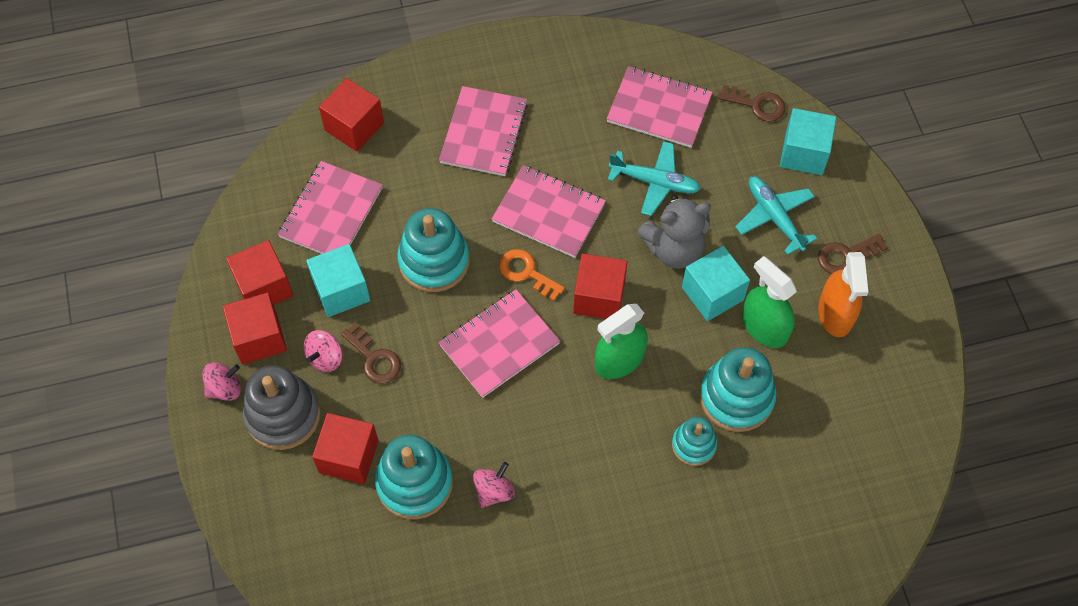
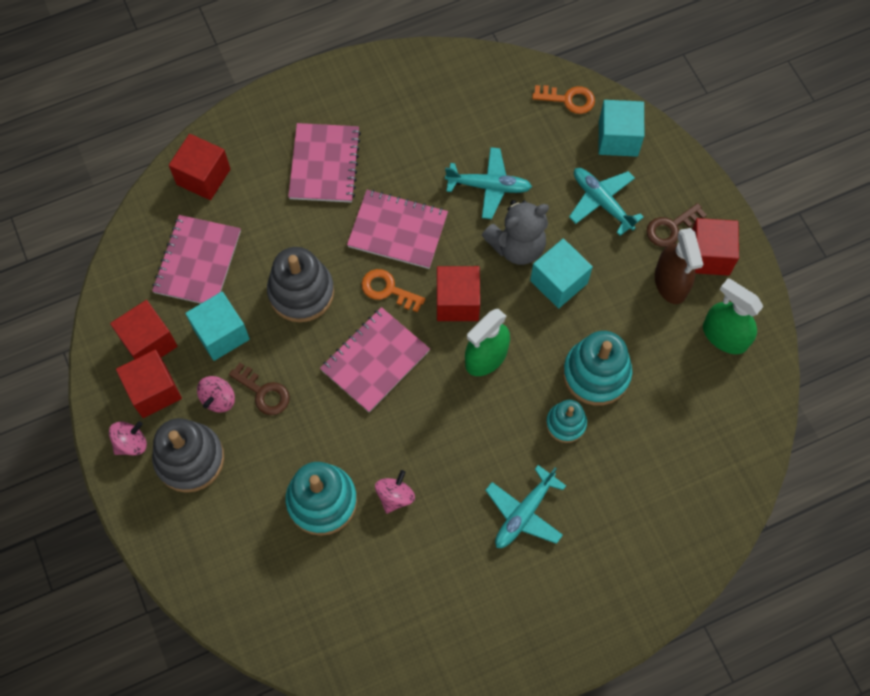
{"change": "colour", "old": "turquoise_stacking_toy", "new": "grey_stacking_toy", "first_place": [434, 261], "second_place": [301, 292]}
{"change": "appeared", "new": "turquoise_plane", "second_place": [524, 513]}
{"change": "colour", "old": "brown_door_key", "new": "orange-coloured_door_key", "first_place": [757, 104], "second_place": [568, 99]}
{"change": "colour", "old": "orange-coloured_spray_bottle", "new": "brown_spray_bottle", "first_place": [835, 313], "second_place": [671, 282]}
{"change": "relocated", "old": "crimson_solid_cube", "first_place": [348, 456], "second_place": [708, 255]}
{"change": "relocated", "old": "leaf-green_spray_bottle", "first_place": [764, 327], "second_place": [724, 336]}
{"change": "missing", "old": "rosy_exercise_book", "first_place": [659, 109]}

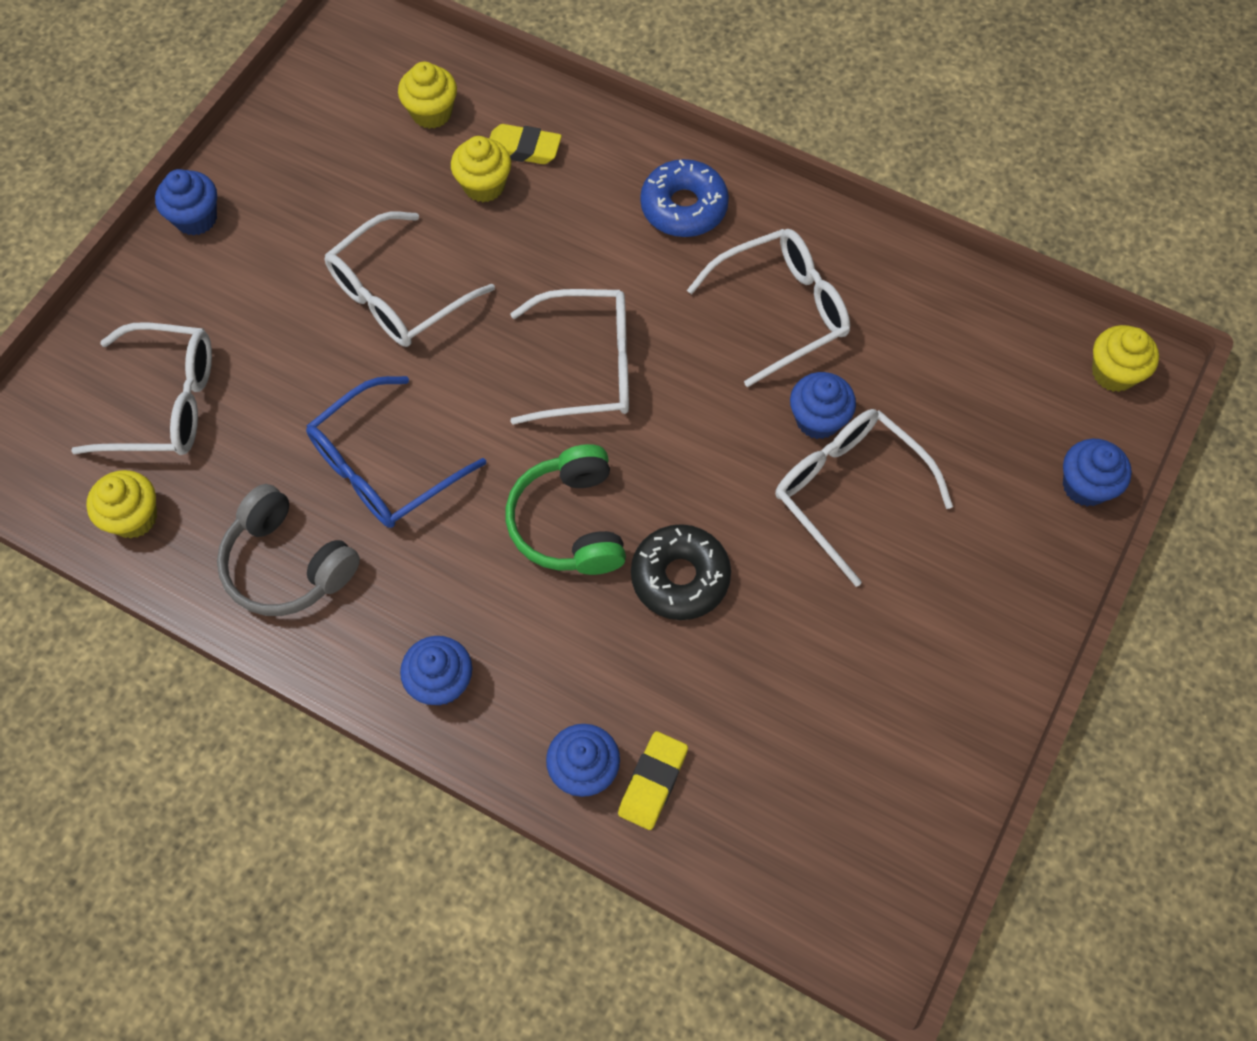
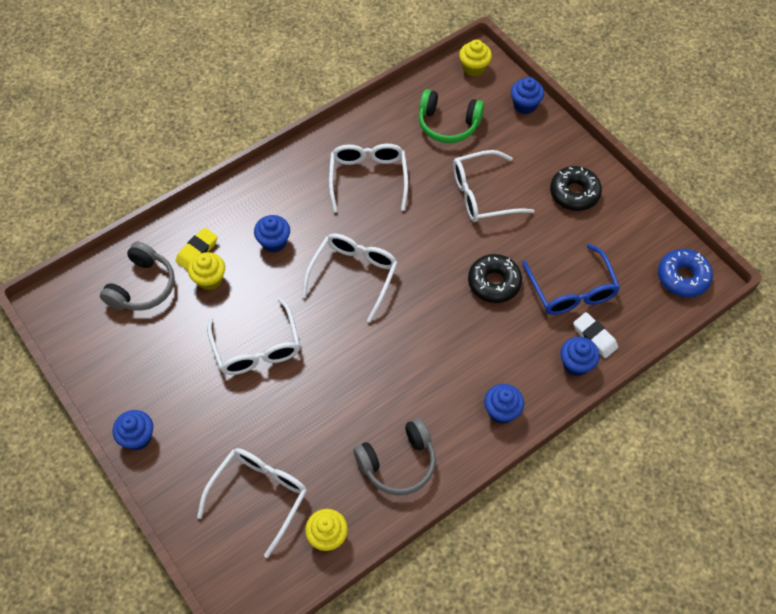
{"change": "exchanged", "old": "golden_cupcake", "new": "grey_headphones", "first_place": [431, 113], "second_place": [142, 286]}
{"change": "relocated", "old": "royal_blue_cupcake", "first_place": [818, 419], "second_place": [274, 242]}
{"change": "relocated", "old": "leaf-green_headphones", "first_place": [569, 523], "second_place": [448, 124]}
{"change": "relocated", "old": "royal_blue_eyeglasses", "first_place": [385, 466], "second_place": [571, 289]}
{"change": "appeared", "new": "black_glazed_donut", "second_place": [574, 193]}
{"change": "colour", "old": "golden_gum_eraser", "new": "pure_white_gum_eraser", "first_place": [653, 782], "second_place": [594, 337]}
{"change": "relocated", "old": "royal_blue_glazed_donut", "first_place": [683, 207], "second_place": [683, 277]}

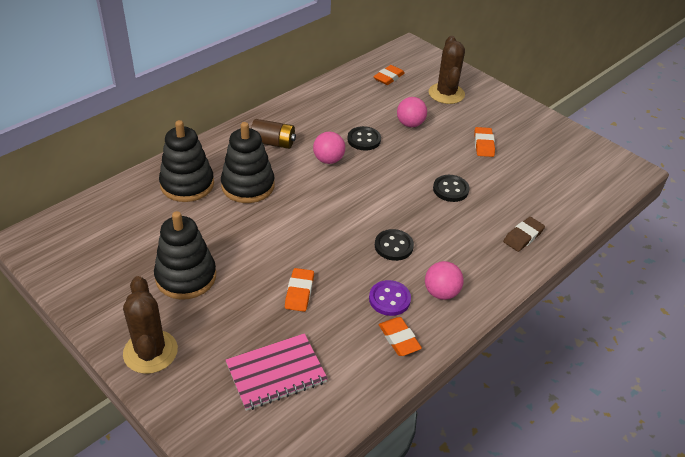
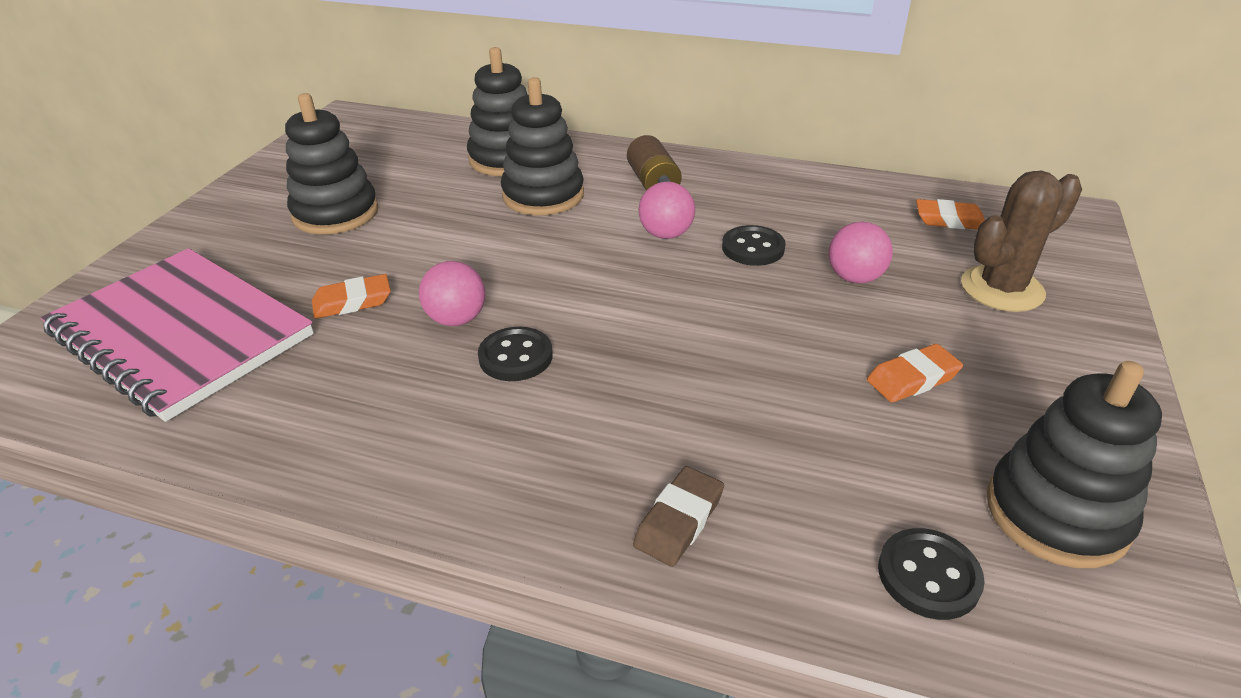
{"change": "size", "old": "rosy_exercise_book", "first_place": [276, 373], "second_place": [182, 334], "factor": 1.7}
{"change": "relocated", "old": "rosy_play_ball", "first_place": [441, 293], "second_place": [456, 319]}
{"change": "spun", "old": "brown_gum_eraser", "first_place": [523, 236], "second_place": [679, 520], "degrees": -75}
{"change": "relocated", "old": "black_sewing_button", "first_place": [450, 189], "second_place": [928, 575]}
{"change": "appeared", "new": "black_stacking_toy", "second_place": [1056, 513]}
{"change": "missing", "old": "brown_prickly_plant", "first_place": [150, 352]}
{"change": "missing", "old": "royal_purple_sewing_button", "first_place": [389, 299]}
{"change": "missing", "old": "orange-coloured_gum_eraser", "first_place": [399, 339]}

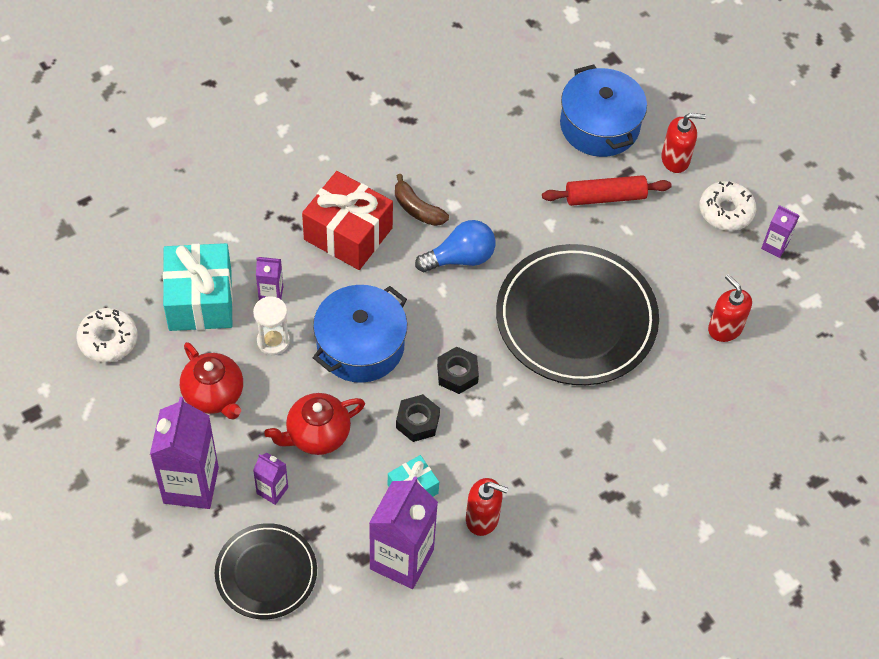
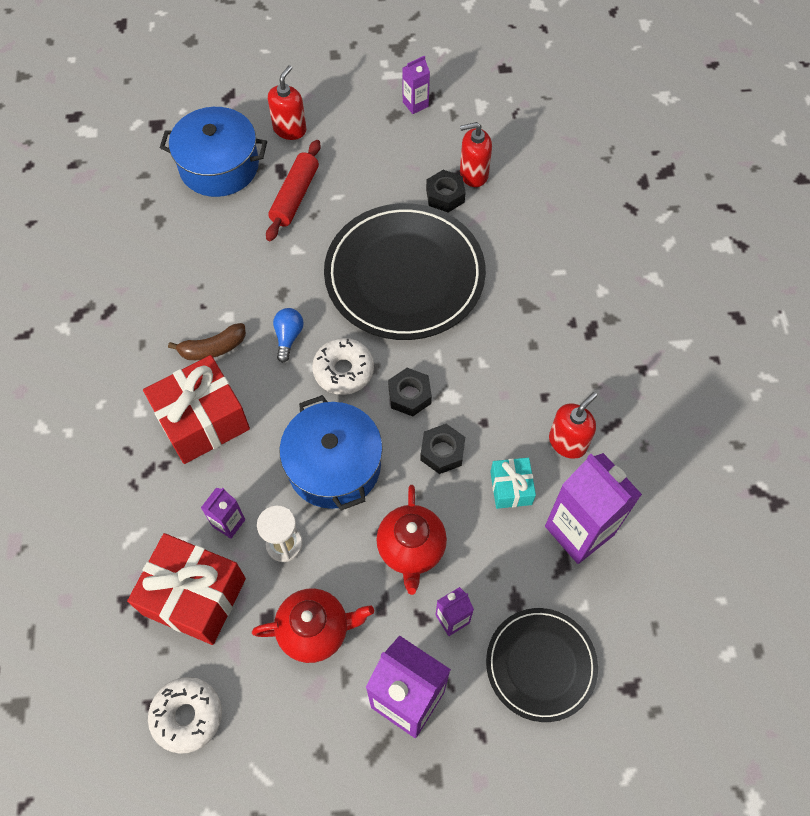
{"change": "colour", "old": "turquoise_gift", "new": "crimson_gift", "first_place": [200, 300], "second_place": [194, 596]}
{"change": "size", "old": "royal_blue_lightbulb", "first_place": [460, 258], "second_place": [288, 337], "factor": 0.63}
{"change": "relocated", "old": "pure_white_glazed_donut", "first_place": [726, 211], "second_place": [343, 371]}
{"change": "appeared", "new": "black_nut", "second_place": [445, 195]}

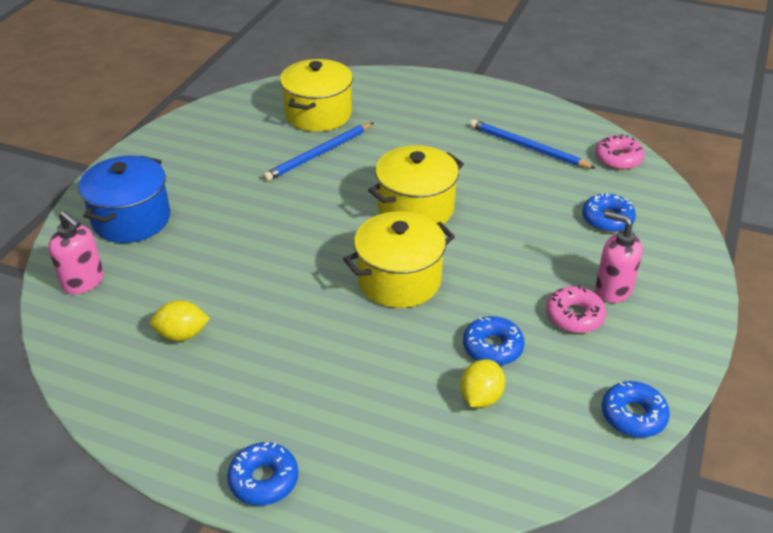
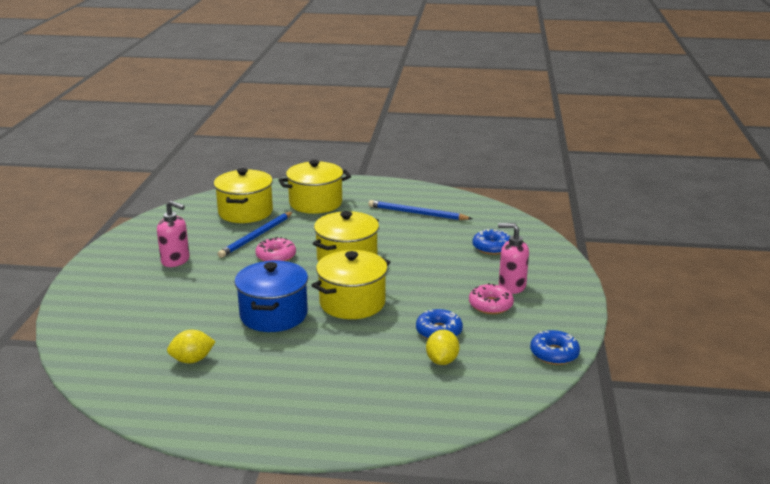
{"change": "relocated", "old": "rosy_soap_pump", "first_place": [83, 282], "second_place": [176, 261]}
{"change": "relocated", "old": "royal_blue_cooking_pot", "first_place": [131, 219], "second_place": [273, 315]}
{"change": "relocated", "old": "rosy_glazed_donut", "first_place": [618, 159], "second_place": [276, 256]}
{"change": "appeared", "new": "golden_cooking_pot", "second_place": [315, 203]}
{"change": "missing", "old": "royal_blue_glazed_donut", "first_place": [264, 480]}

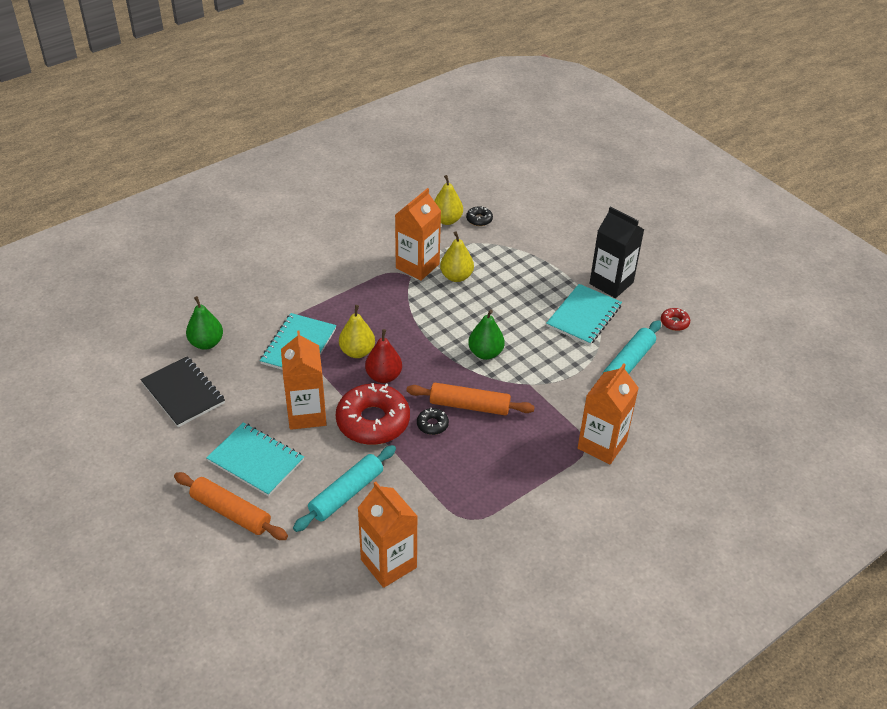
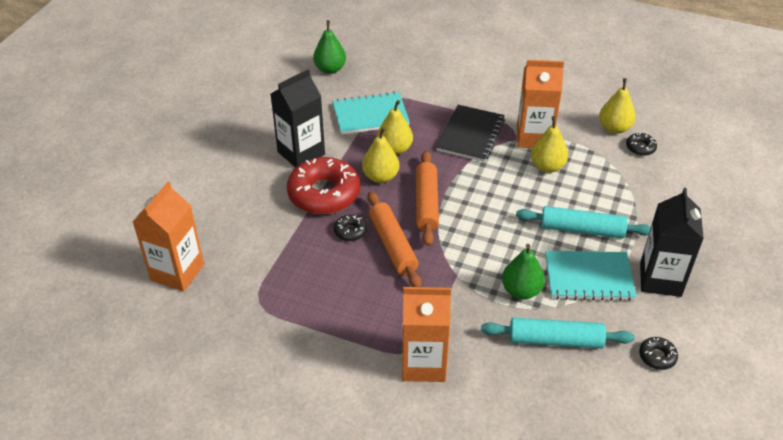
{"change": "colour", "old": "orange-coloured_milk_carton", "new": "black_milk_carton", "first_place": [306, 414], "second_place": [301, 153]}
{"change": "colour", "old": "crimson_pear", "new": "golden_pear", "first_place": [384, 376], "second_place": [380, 177]}
{"change": "relocated", "old": "orange-coloured_dough_roller", "first_place": [231, 512], "second_place": [426, 204]}
{"change": "relocated", "old": "black_exercise_book", "first_place": [183, 393], "second_place": [470, 135]}
{"change": "relocated", "old": "leaf-green_pear", "first_place": [485, 353], "second_place": [521, 291]}
{"change": "relocated", "old": "turquoise_dough_roller", "first_place": [346, 494], "second_place": [582, 229]}
{"change": "colour", "old": "crimson_glazed_donut", "new": "black_glazed_donut", "first_place": [674, 322], "second_place": [657, 356]}
{"change": "missing", "old": "turquoise_exercise_book", "first_place": [256, 461]}

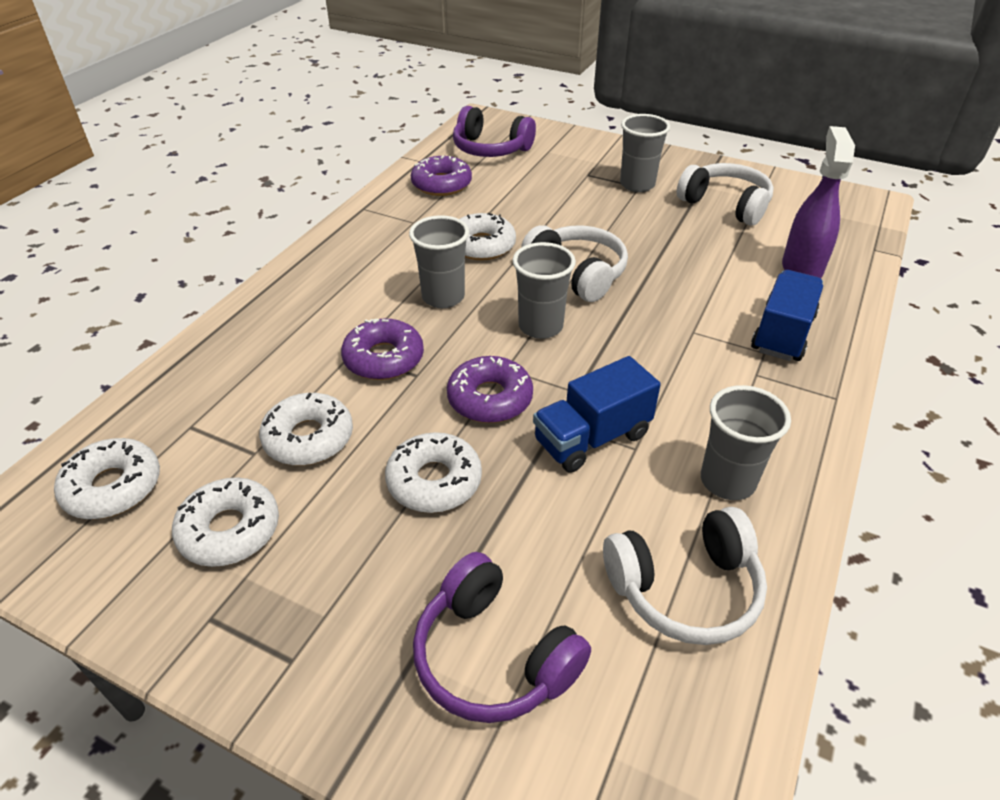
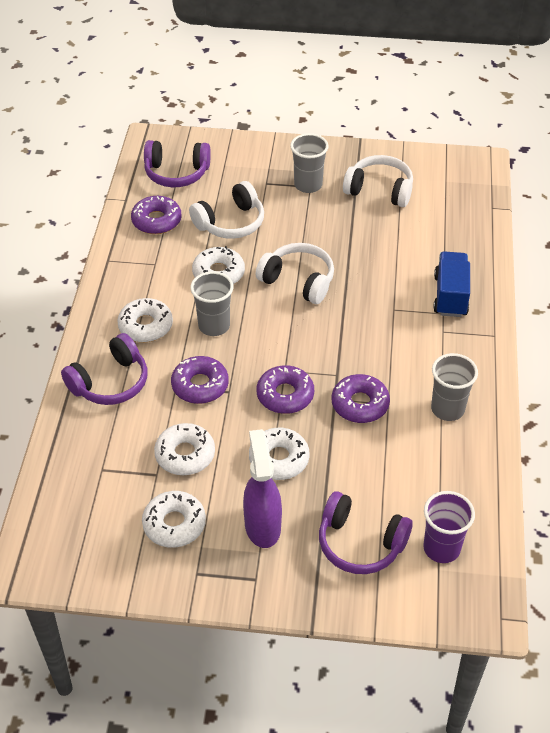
{"change": "appeared", "new": "royal_purple_headphones", "second_place": [110, 382]}
{"change": "relocated", "old": "pure_white_glazed_donut", "first_place": [113, 487], "second_place": [145, 326]}
{"change": "relocated", "old": "pure_white_headphones", "first_place": [684, 588], "second_place": [230, 222]}
{"change": "relocated", "old": "royal_purple_spray_bottle", "first_place": [801, 268], "second_place": [262, 525]}
{"change": "exchanged", "old": "royal_blue_truck", "new": "royal_purple_glazed_donut", "first_place": [592, 438], "second_place": [360, 404]}
{"change": "appeared", "new": "royal_purple_tumbler", "second_place": [441, 548]}
{"change": "missing", "old": "grey_tumbler", "first_place": [540, 326]}

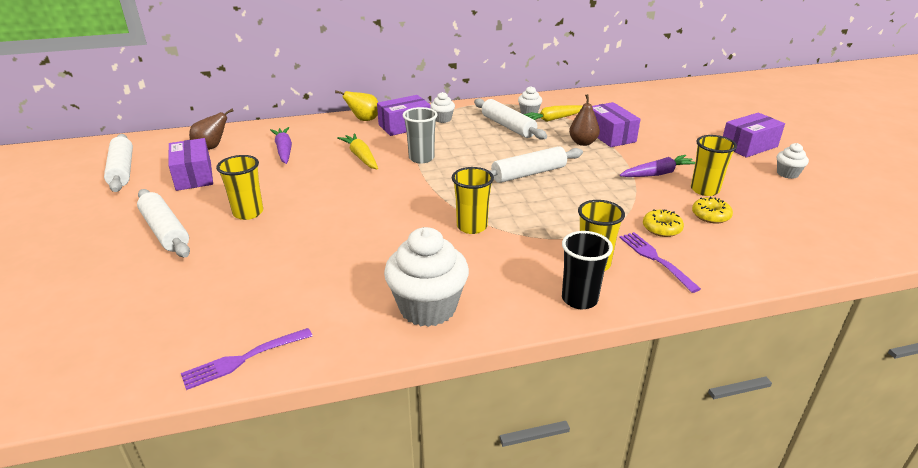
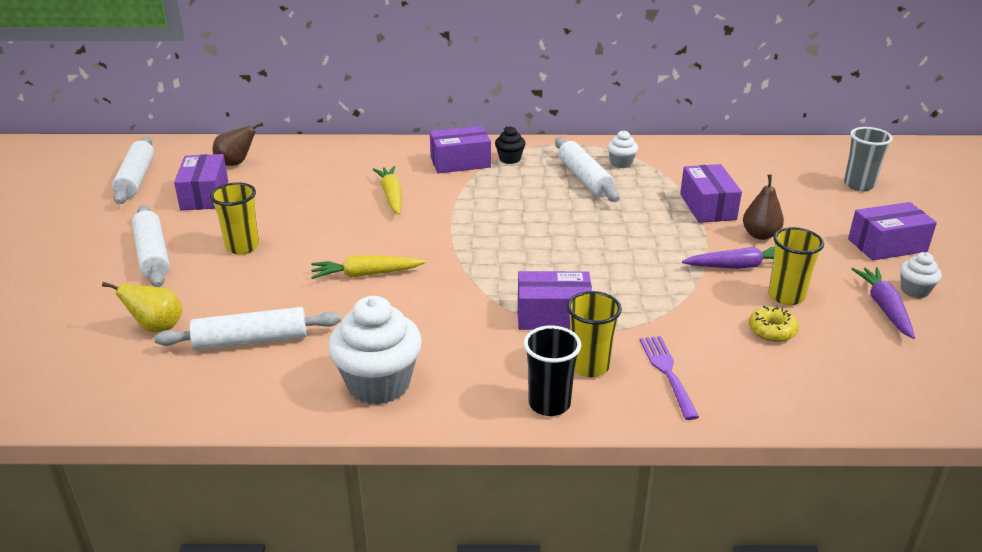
{"change": "relocated", "old": "golden_pear", "first_place": [364, 120], "second_place": [157, 327]}
{"change": "relocated", "old": "pure_white_dough_roller", "first_place": [529, 174], "second_place": [251, 341]}
{"change": "relocated", "old": "golden_root_vegetable", "first_place": [553, 119], "second_place": [366, 274]}
{"change": "colour", "old": "pure_white_cupcake", "new": "black_cupcake", "first_place": [442, 119], "second_place": [510, 159]}
{"change": "appeared", "new": "royal_purple_parcel", "second_place": [553, 316]}
{"change": "relocated", "old": "brown_pear", "first_place": [583, 143], "second_place": [760, 235]}
{"change": "relocated", "old": "grey_tumbler", "first_place": [421, 158], "second_place": [858, 185]}
{"change": "relocated", "old": "royal_purple_root_vegetable", "first_place": [284, 150], "second_place": [884, 307]}
{"change": "missing", "old": "royal_purple_fork", "first_place": [244, 358]}
{"change": "missing", "old": "golden_tumbler", "first_place": [472, 226]}
{"change": "missing", "old": "golden_glazed_donut", "first_place": [661, 228]}

